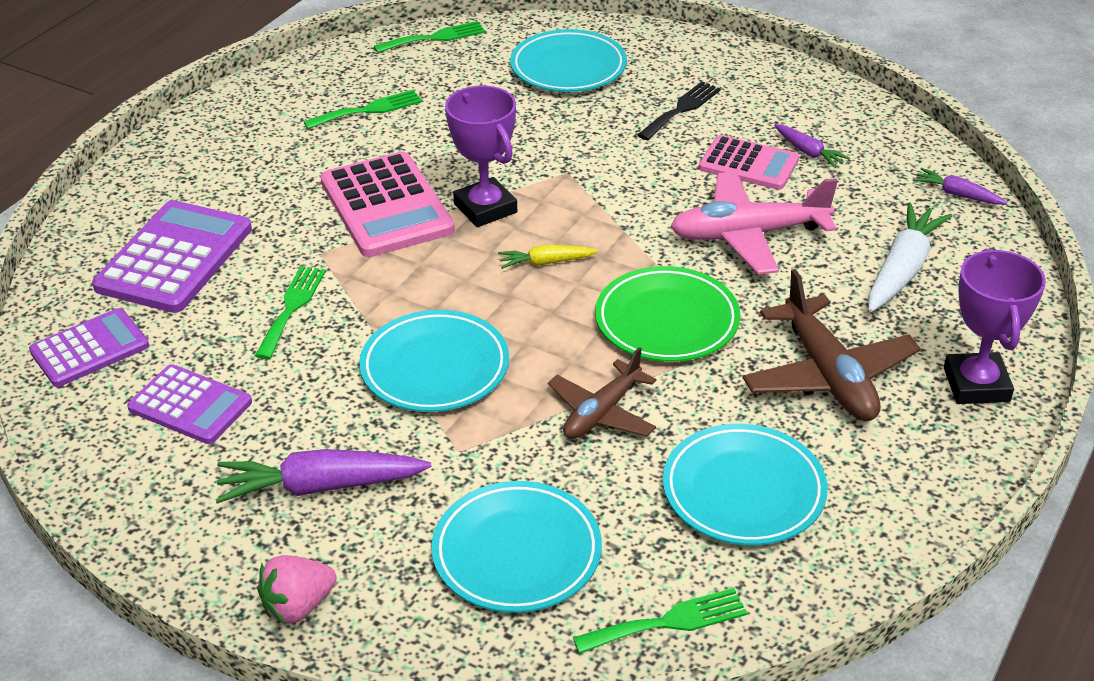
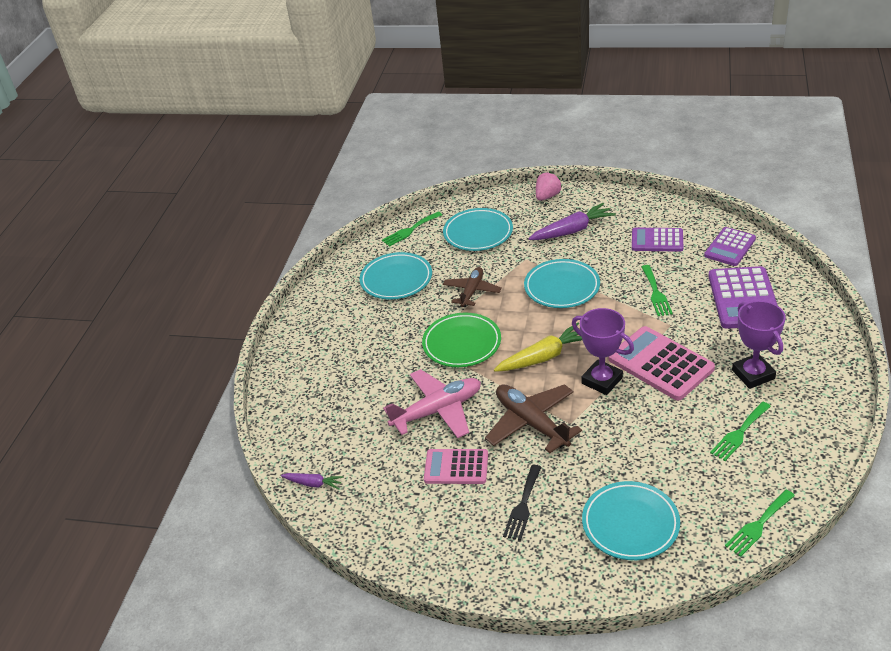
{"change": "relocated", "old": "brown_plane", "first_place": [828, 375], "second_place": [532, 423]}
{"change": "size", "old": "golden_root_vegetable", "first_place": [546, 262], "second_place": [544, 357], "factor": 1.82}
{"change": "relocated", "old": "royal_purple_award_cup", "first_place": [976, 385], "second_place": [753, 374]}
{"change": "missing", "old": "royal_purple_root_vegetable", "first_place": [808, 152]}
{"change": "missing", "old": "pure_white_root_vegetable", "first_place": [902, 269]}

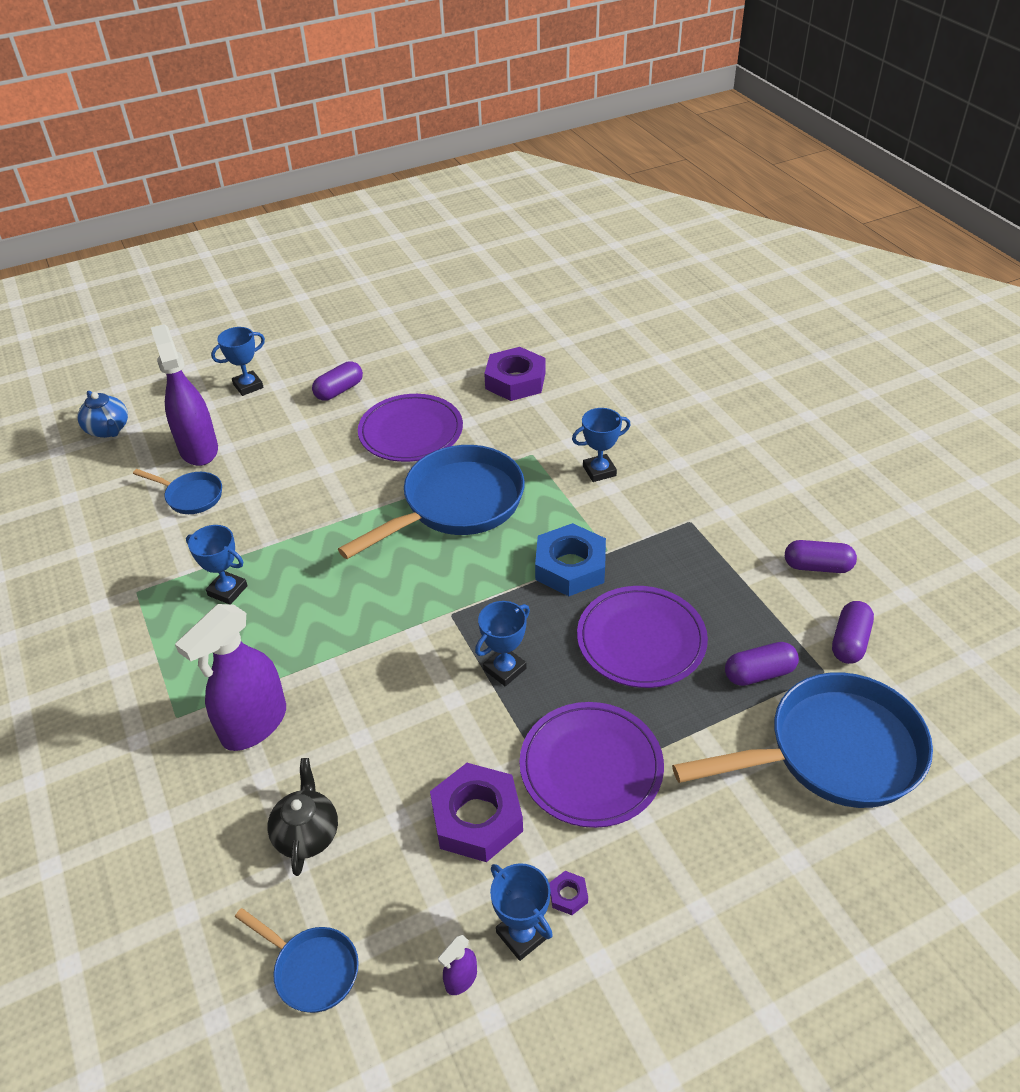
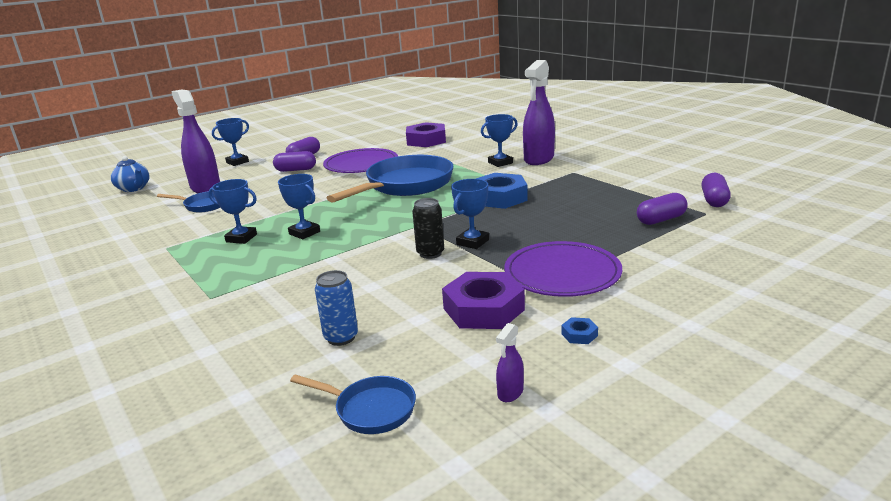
{"change": "relocated", "old": "royal_purple_pill_shape", "first_place": [817, 566], "second_place": [296, 170]}
{"change": "relocated", "old": "royal_blue_award_cup", "first_place": [522, 934], "second_place": [304, 233]}
{"change": "exchanged", "old": "black_teapot", "new": "royal_blue_soda_can", "first_place": [307, 834], "second_place": [341, 337]}
{"change": "appeared", "new": "black_soda_can", "second_place": [430, 253]}
{"change": "relocated", "old": "royal_purple_spray_bottle", "first_place": [254, 724], "second_place": [539, 159]}
{"change": "colour", "old": "royal_purple_nut", "new": "royal_blue_nut", "first_place": [568, 895], "second_place": [579, 335]}
{"change": "missing", "old": "royal_purple_dinner_plate", "first_place": [641, 640]}
{"change": "missing", "old": "royal_blue_frying_pan", "first_place": [833, 752]}

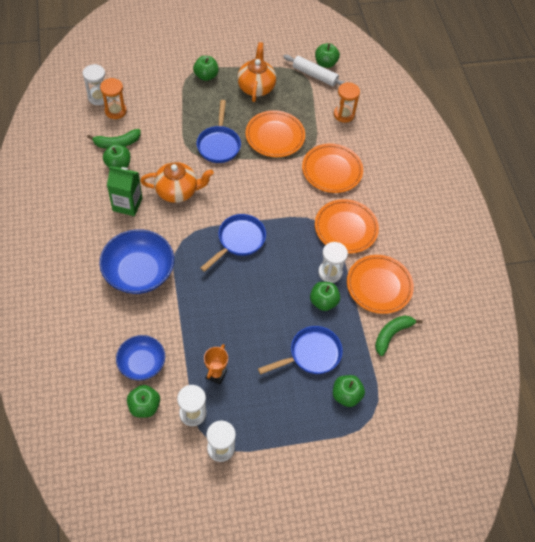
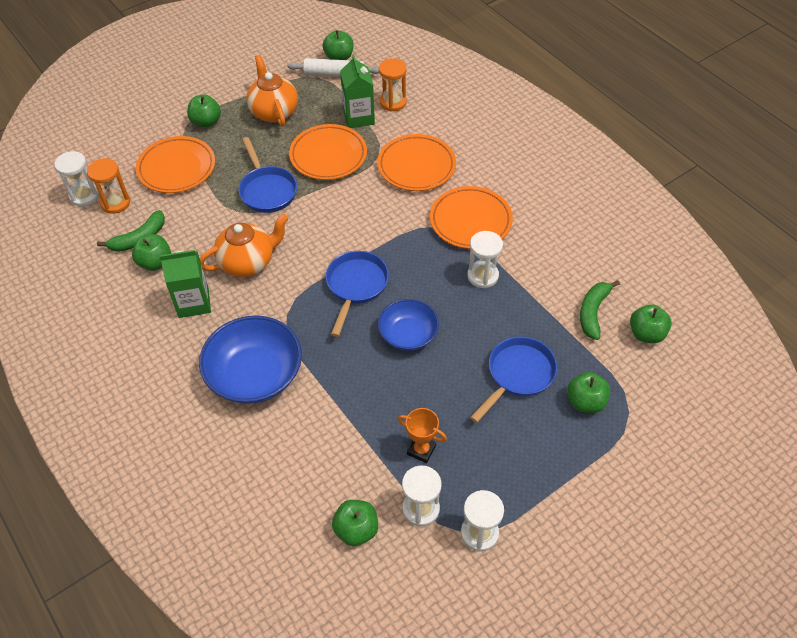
{"change": "relocated", "old": "orange-coloured_dinner_plate", "first_place": [379, 286], "second_place": [177, 168]}
{"change": "appeared", "new": "leaf-green_milk_carton", "second_place": [359, 117]}
{"change": "relocated", "old": "royal_blue_serving_bowl", "first_place": [142, 363], "second_place": [408, 334]}
{"change": "spun", "old": "orange-coloured_award_cup", "first_place": [216, 374], "second_place": [421, 450], "degrees": -60}
{"change": "relocated", "old": "leaf-green_apple_fruit", "first_place": [323, 302], "second_place": [646, 334]}

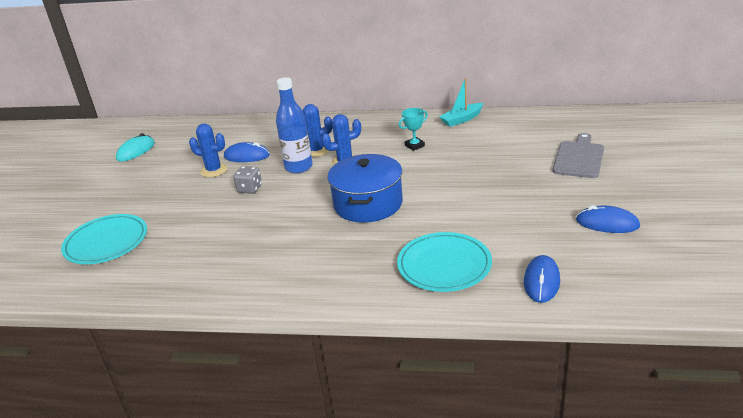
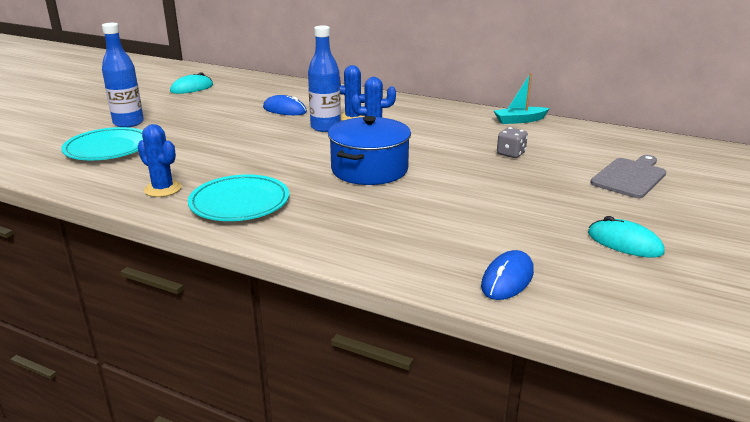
{"change": "appeared", "new": "royal_blue_bottle", "second_place": [128, 123]}
{"change": "relocated", "old": "royal_blue_prickly_plant", "first_place": [214, 170], "second_place": [163, 189]}
{"change": "relocated", "old": "turquoise_dinner_plate", "first_place": [444, 266], "second_place": [239, 203]}
{"change": "relocated", "old": "grey_dice", "first_place": [250, 189], "second_place": [511, 154]}
{"change": "colour", "old": "royal_blue_computer_mouse", "new": "turquoise_computer_mouse", "first_place": [607, 223], "second_place": [624, 243]}
{"change": "missing", "old": "turquoise_award_cup", "first_place": [414, 146]}

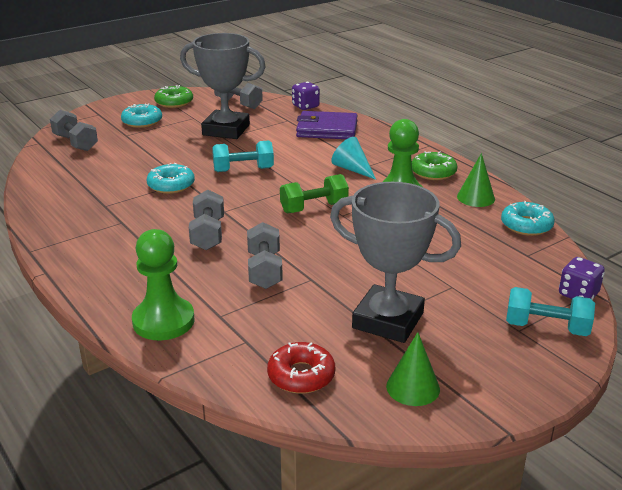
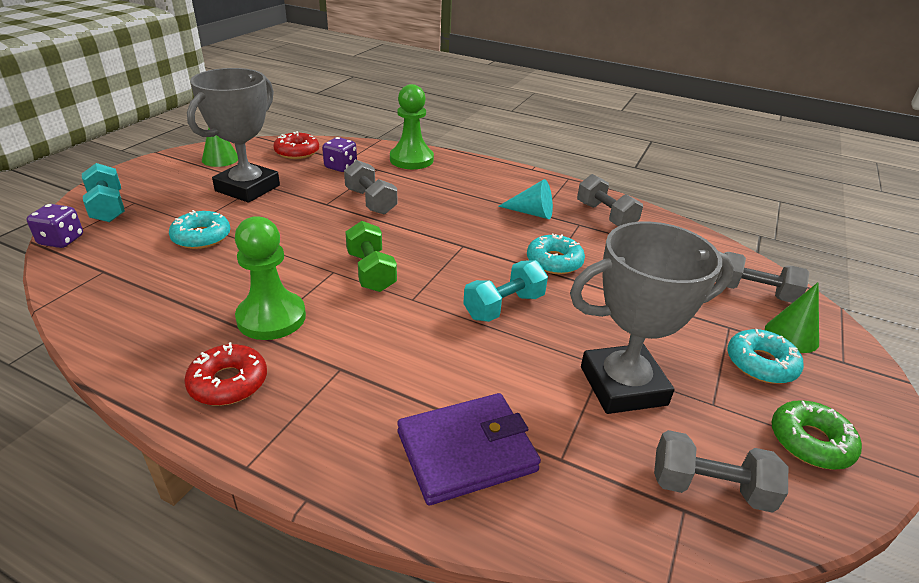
{"change": "spun", "old": "turquoise_free_weight", "first_place": [546, 327], "second_place": [108, 208], "degrees": 75}
{"change": "relocated", "old": "turquoise_glazed_donut", "first_place": [526, 225], "second_place": [201, 237]}
{"change": "colour", "old": "leaf-green_glazed_donut", "new": "crimson_glazed_donut", "first_place": [433, 172], "second_place": [228, 382]}
{"change": "spun", "old": "grey_award_cup", "first_place": [388, 320], "second_place": [247, 188], "degrees": -60}
{"change": "relocated", "old": "royal_purple_dice", "first_place": [305, 106], "second_place": [340, 167]}
{"change": "spun", "old": "leaf-green_free_weight", "first_place": [314, 208], "second_place": [371, 272], "degrees": -60}
{"change": "relocated", "old": "turquoise_cone", "first_place": [352, 169], "second_place": [531, 213]}
{"change": "relocated", "old": "grey_free_weight", "first_place": [208, 234], "second_place": [605, 216]}
{"change": "relocated", "old": "leaf-green_cone", "first_place": [476, 197], "second_place": [791, 335]}

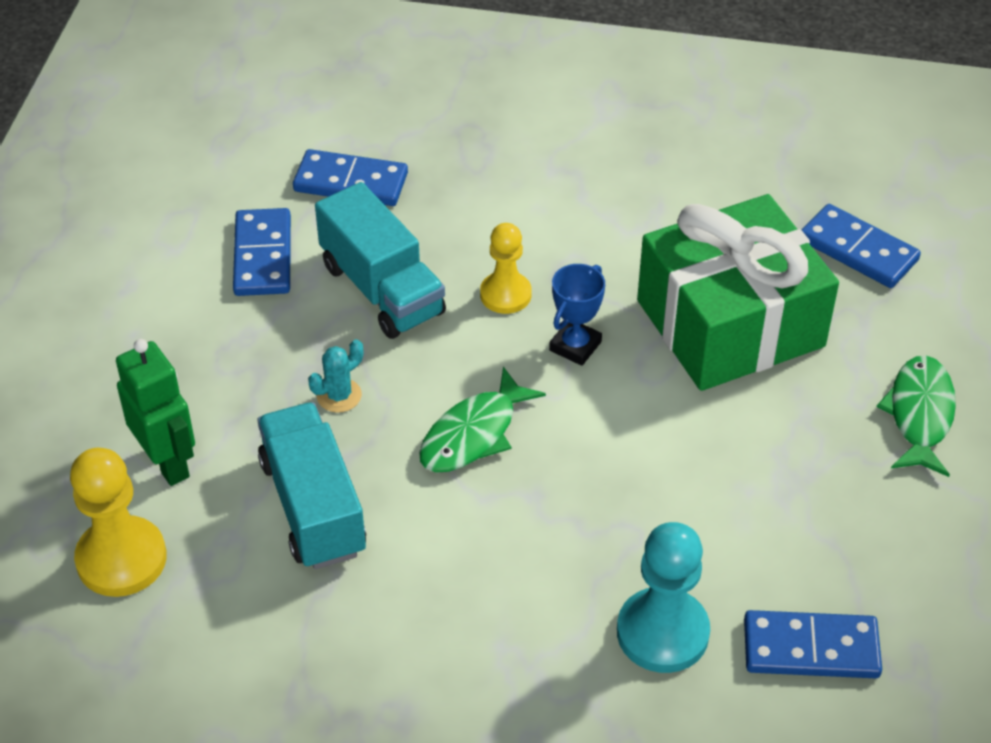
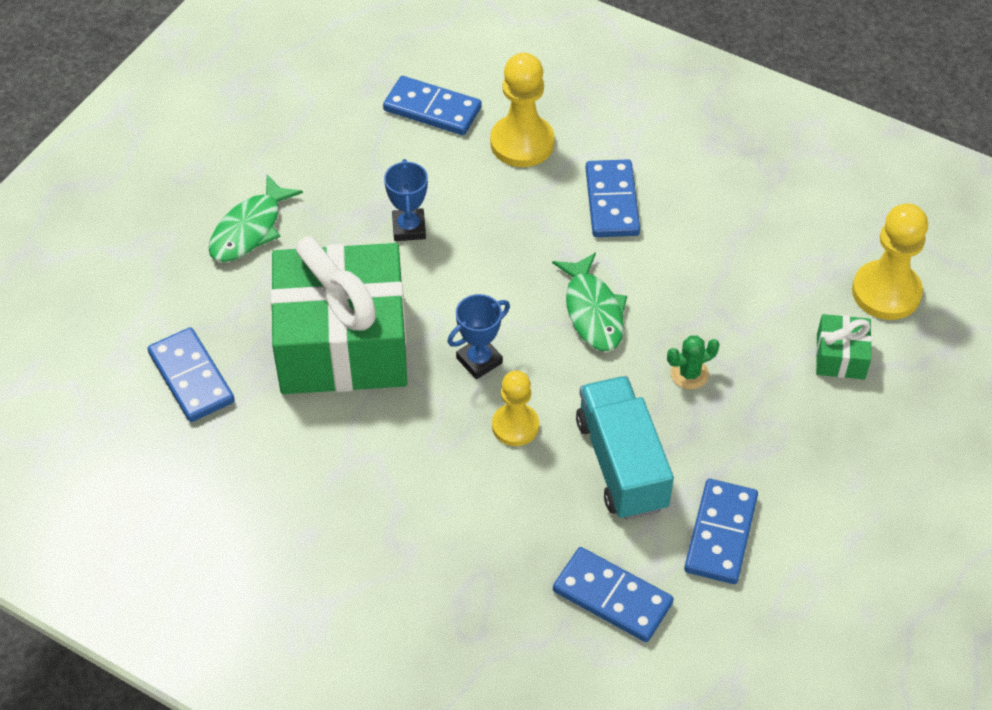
{"change": "appeared", "new": "royal_blue_award_cup", "second_place": [409, 228]}
{"change": "colour", "old": "turquoise_game_pawn", "new": "golden_game_pawn", "first_place": [662, 633], "second_place": [522, 143]}
{"change": "spun", "old": "leaf-green_fish_figure", "first_place": [474, 434], "second_place": [592, 311], "degrees": 105}
{"change": "appeared", "new": "royal_blue_domino_piece", "second_place": [612, 202]}
{"change": "colour", "old": "turquoise_prickly_plant", "new": "leaf-green_prickly_plant", "first_place": [339, 395], "second_place": [689, 374]}
{"change": "exchanged", "old": "leaf-green_robot", "new": "leaf-green_gift", "first_place": [168, 463], "second_place": [840, 356]}
{"change": "missing", "old": "turquoise_truck", "first_place": [313, 507]}

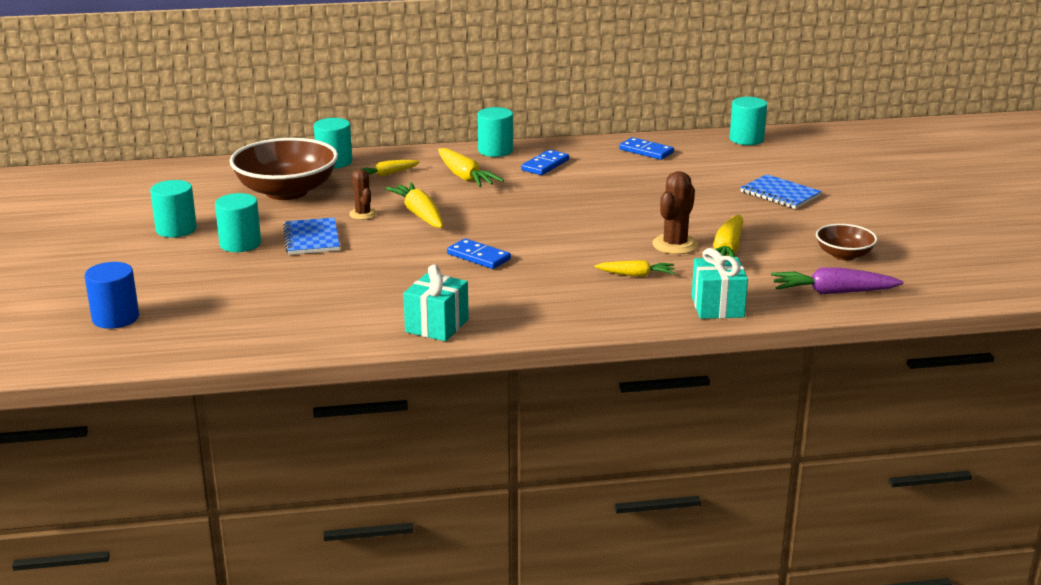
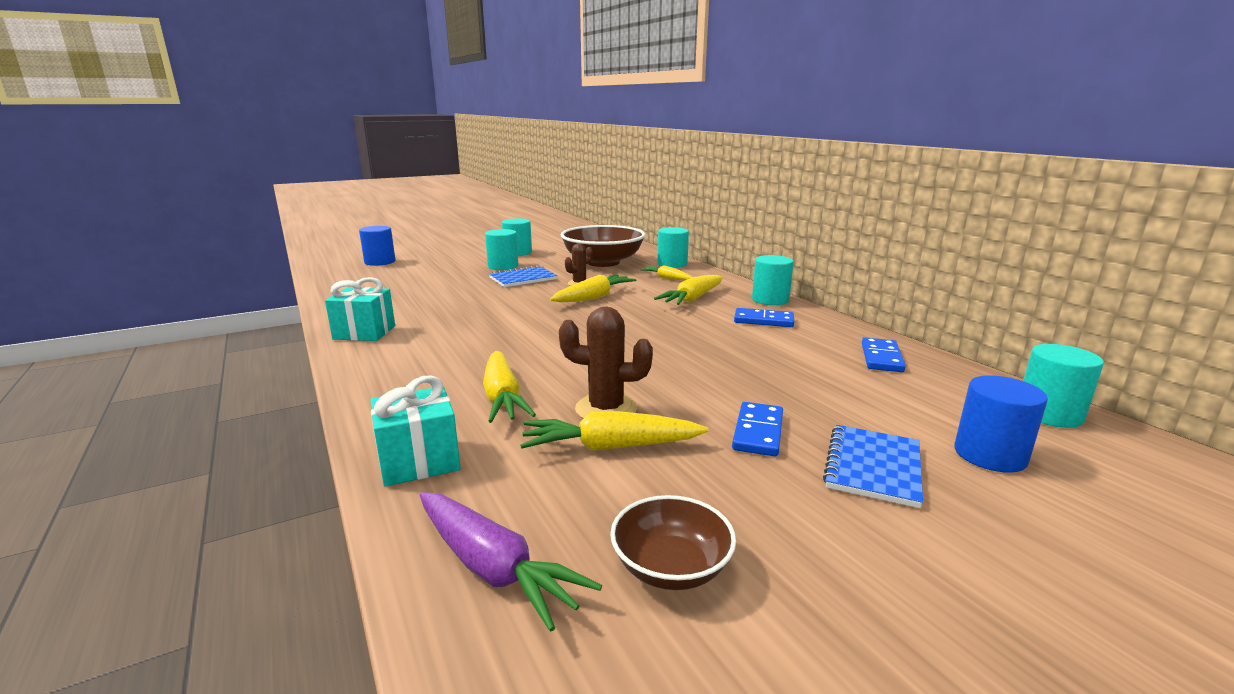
{"change": "spun", "old": "royal_purple_root_vegetable", "first_place": [832, 292], "second_place": [494, 569], "degrees": 150}
{"change": "size", "old": "golden_root_vegetable", "first_place": [636, 275], "second_place": [503, 398], "factor": 1.57}
{"change": "relocated", "old": "royal_blue_domino_piece", "first_place": [479, 257], "second_place": [758, 432]}
{"change": "appeared", "new": "royal_blue_cylinder", "second_place": [990, 455]}

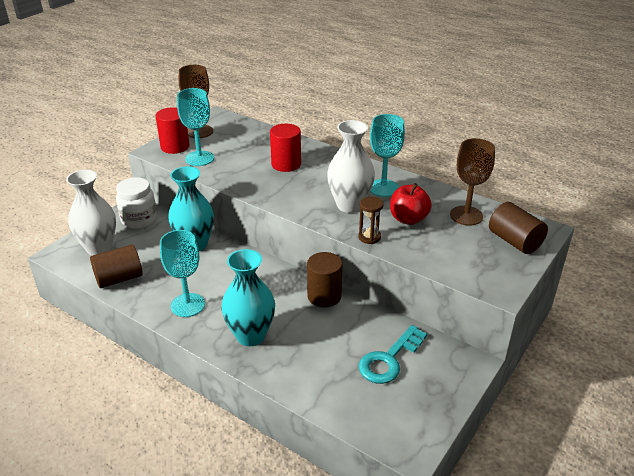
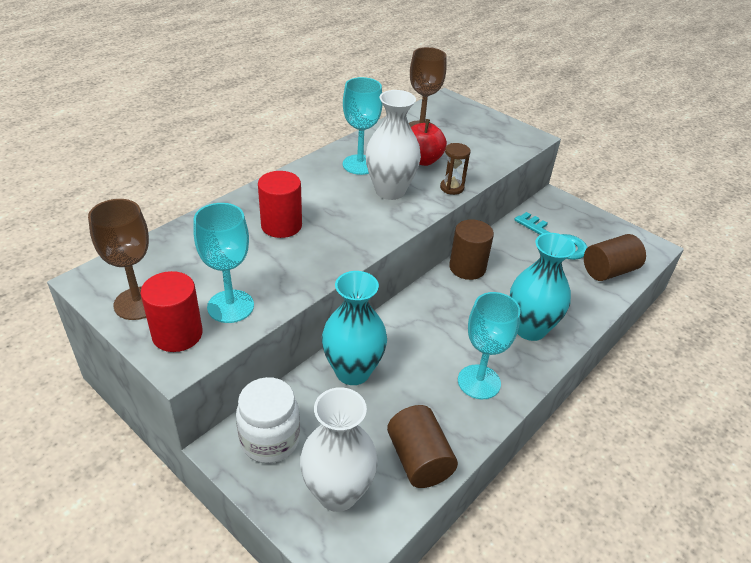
{"change": "relocated", "old": "brown_cylinder", "first_place": [514, 241], "second_place": [609, 271]}

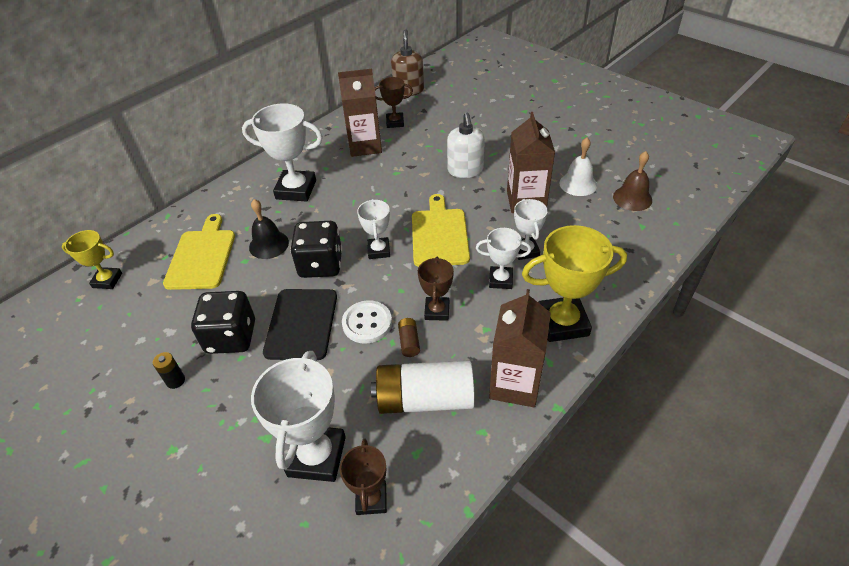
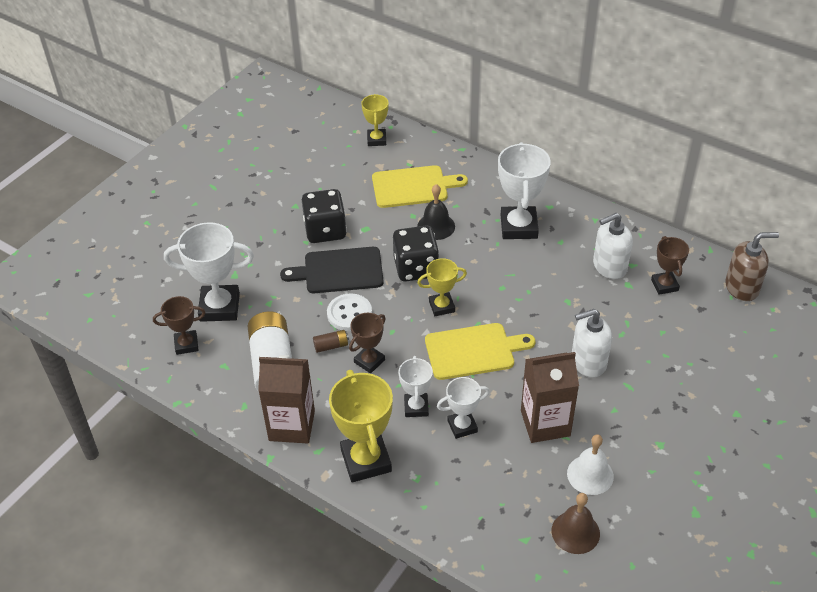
{"change": "spun", "old": "brown_award_cup", "first_place": [437, 311], "second_place": [369, 361], "degrees": -45}
{"change": "colour", "old": "pure_white_award_cup", "new": "golden_award_cup", "first_place": [379, 250], "second_place": [441, 306]}
{"change": "exchanged", "old": "brown_milk_carton", "new": "pure_white_soap_pump", "first_place": [365, 146], "second_place": [609, 266]}
{"change": "missing", "old": "black_battery", "first_place": [175, 381]}

